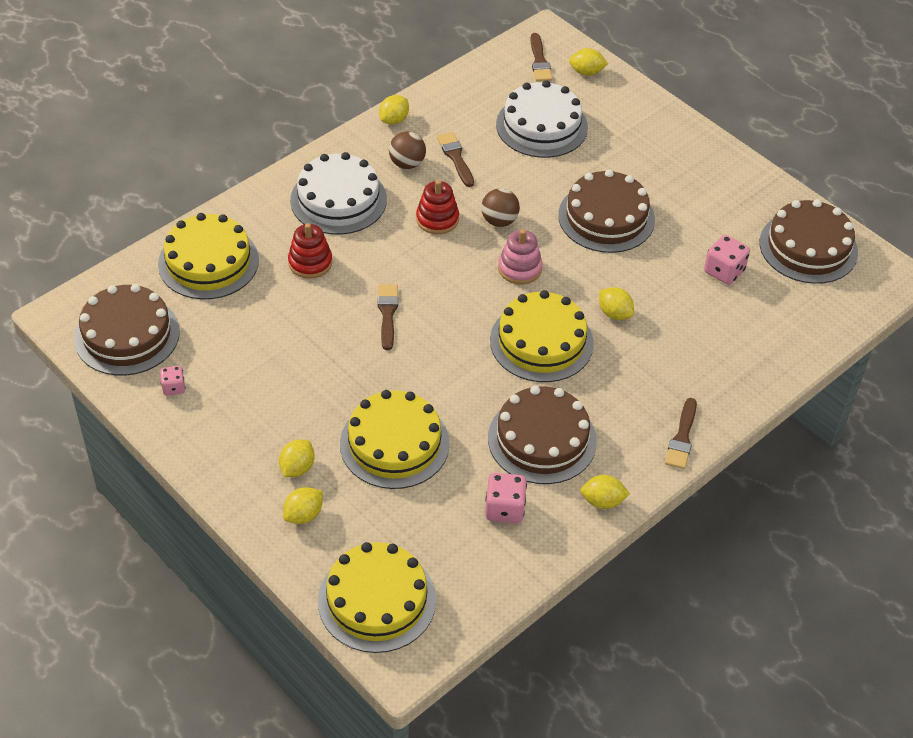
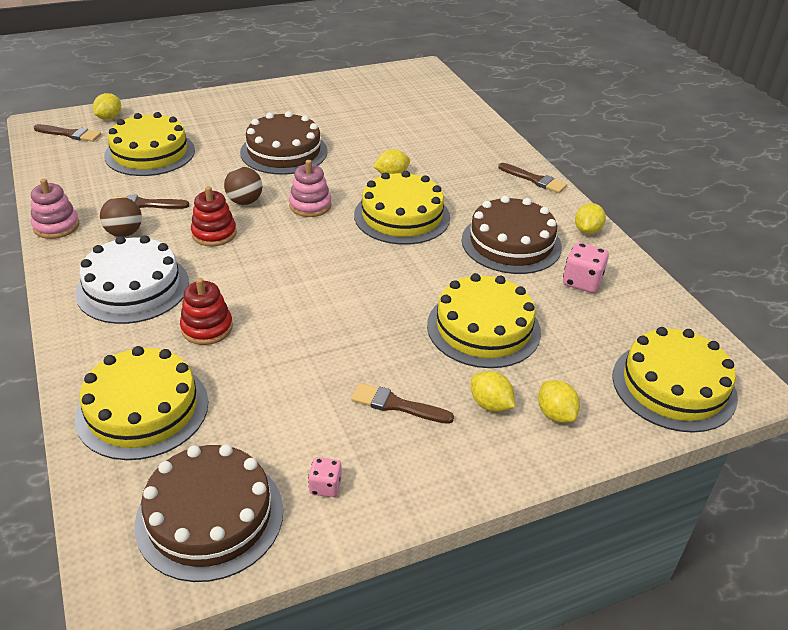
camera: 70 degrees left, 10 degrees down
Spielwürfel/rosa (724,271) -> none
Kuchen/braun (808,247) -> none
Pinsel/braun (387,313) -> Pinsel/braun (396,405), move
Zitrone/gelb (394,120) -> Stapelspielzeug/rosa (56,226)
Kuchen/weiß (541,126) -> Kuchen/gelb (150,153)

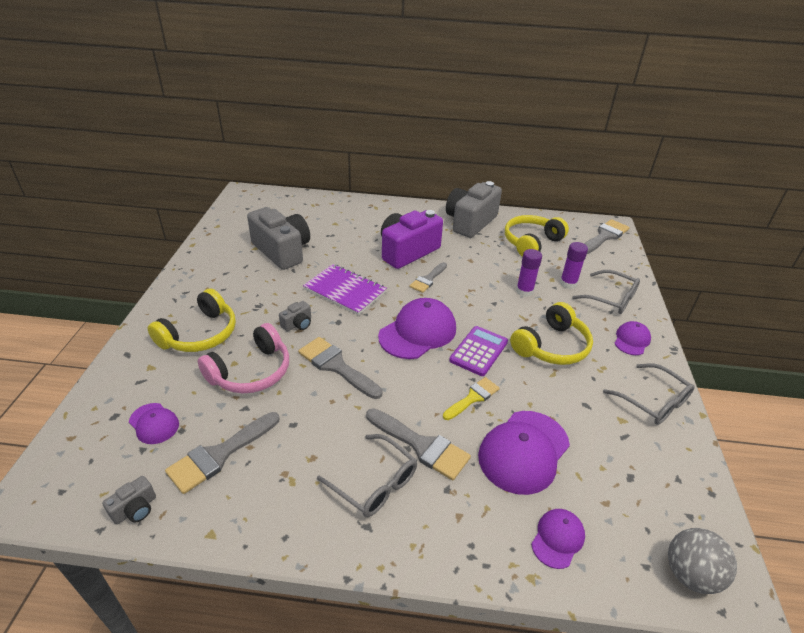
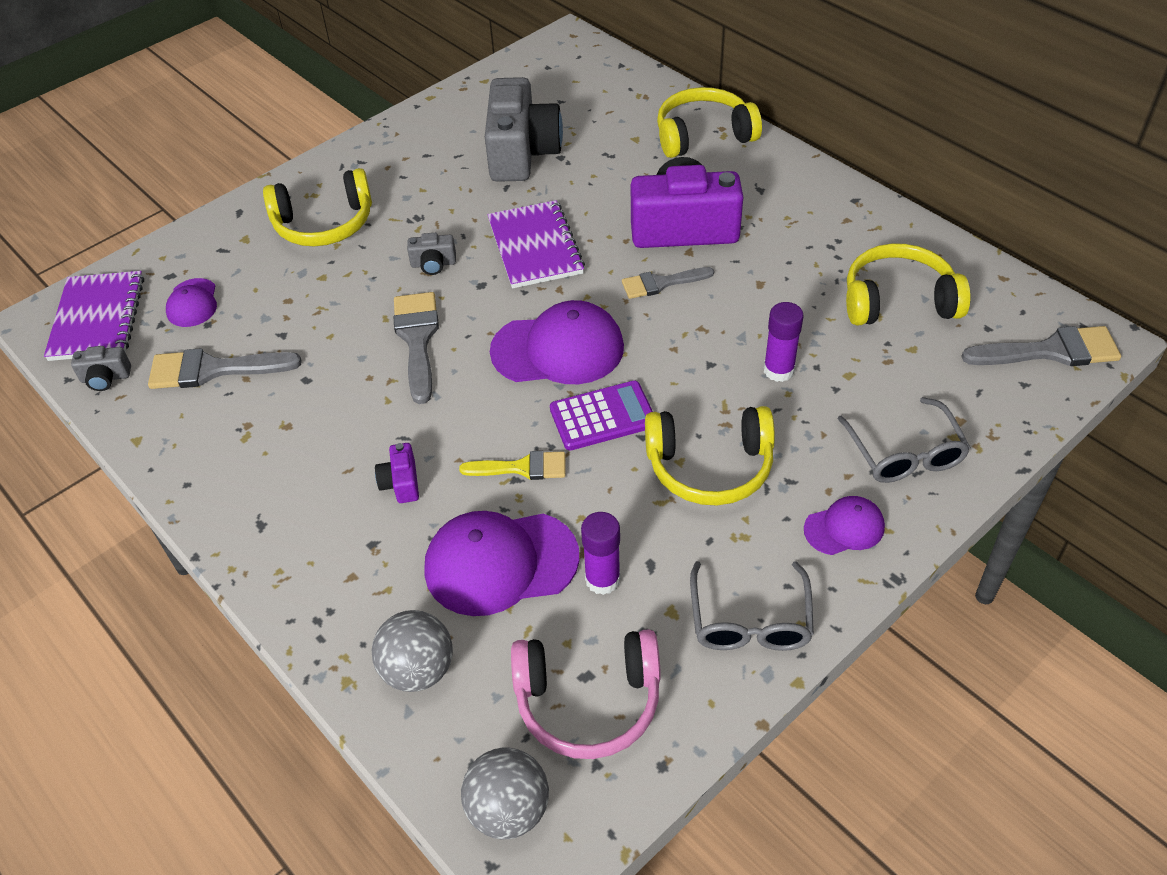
camera: 45 degrees right, 10 degrees up
Brille/grau (374,483) -> none
Kamera/grau (470,222) -> none
none -> Notizbuch/lila (97,318)
none -> Kopfhörer/gelb (703,135)
Kopfhörer/rosa (251,372) -> Kopfhörer/rosa (588,701), move
Klebestift/lila (568,283) -> Klebestift/lila (602,579), move
Pinsel/grau (421,445) -> Kamera/lila (401,483)
Kappe/lila (557,538) -> Ball/grau (418,670)

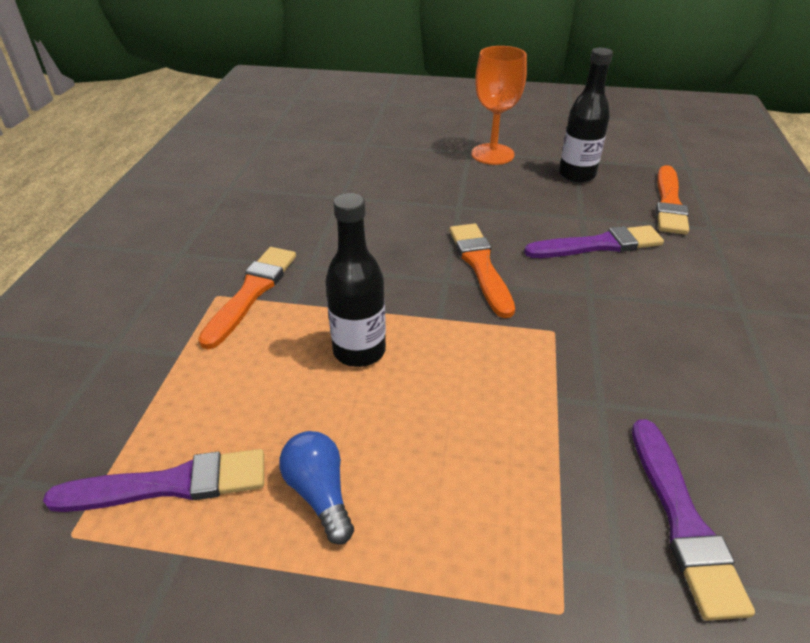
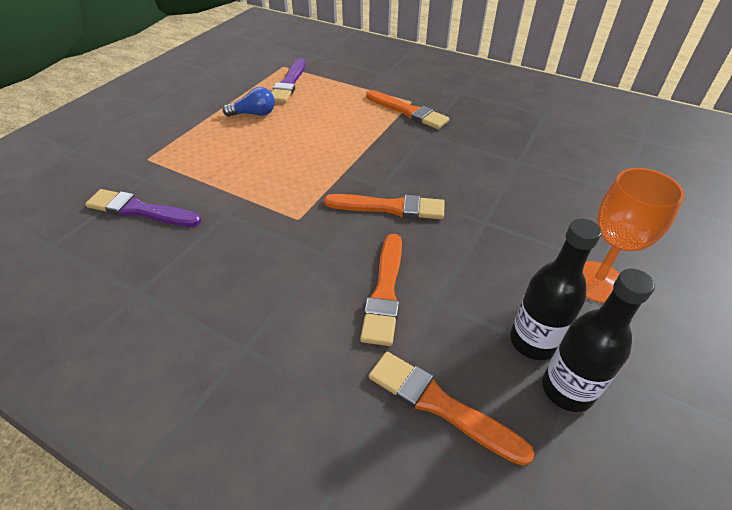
camera: 110 degrees right, 5 degrees up
Flasche/schwarz (359,351) -> Flasche/schwarz (567,389), move
Pinsel/lila (598,245) -> Pinsel/orange (385,291)

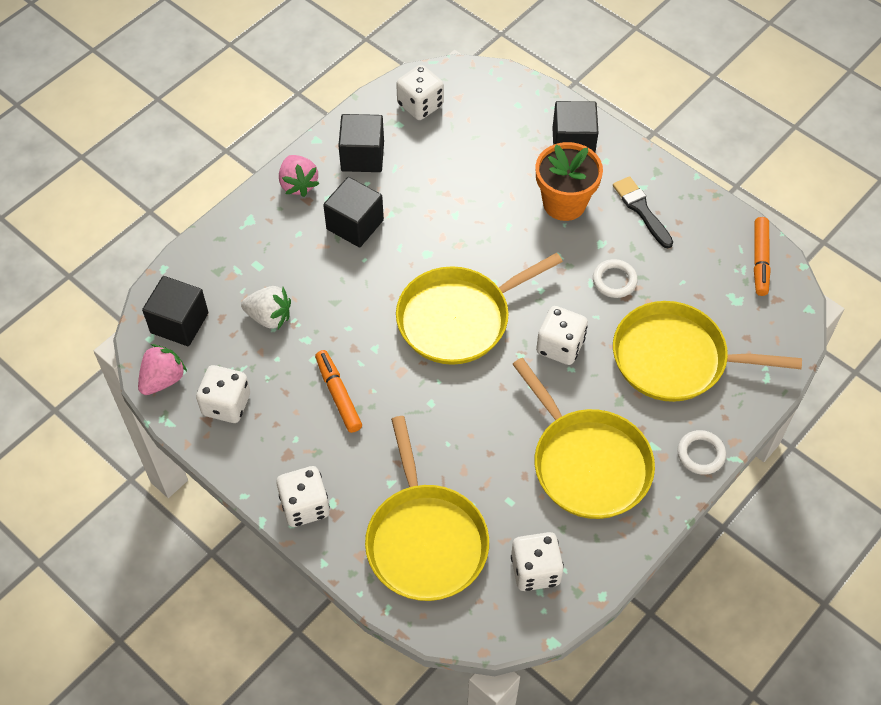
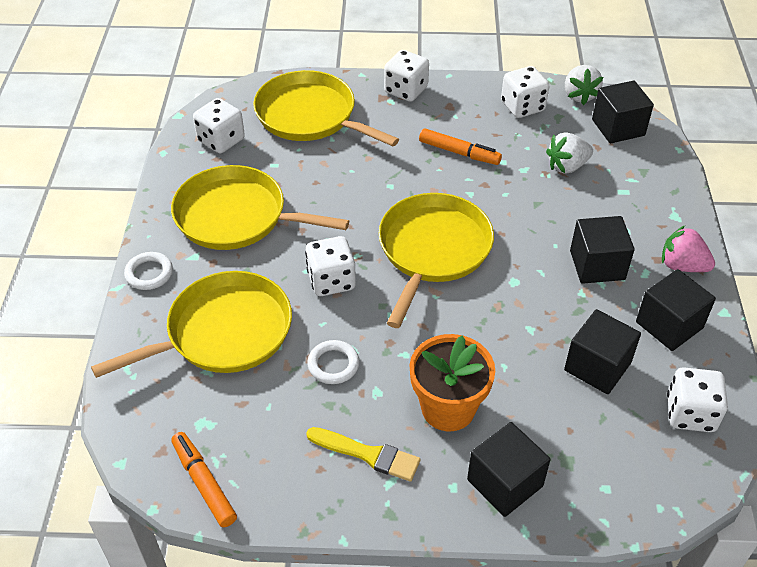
camera: 140 degrees right, 10 degrees down
none -> Kubus/schwarz (597,366)
Erdbeere/rosa (163,379) -> Erdbeere/weiß (579,95)
Pinsel/schwarz (641,210) -> Pinsel/gelb (367,454)

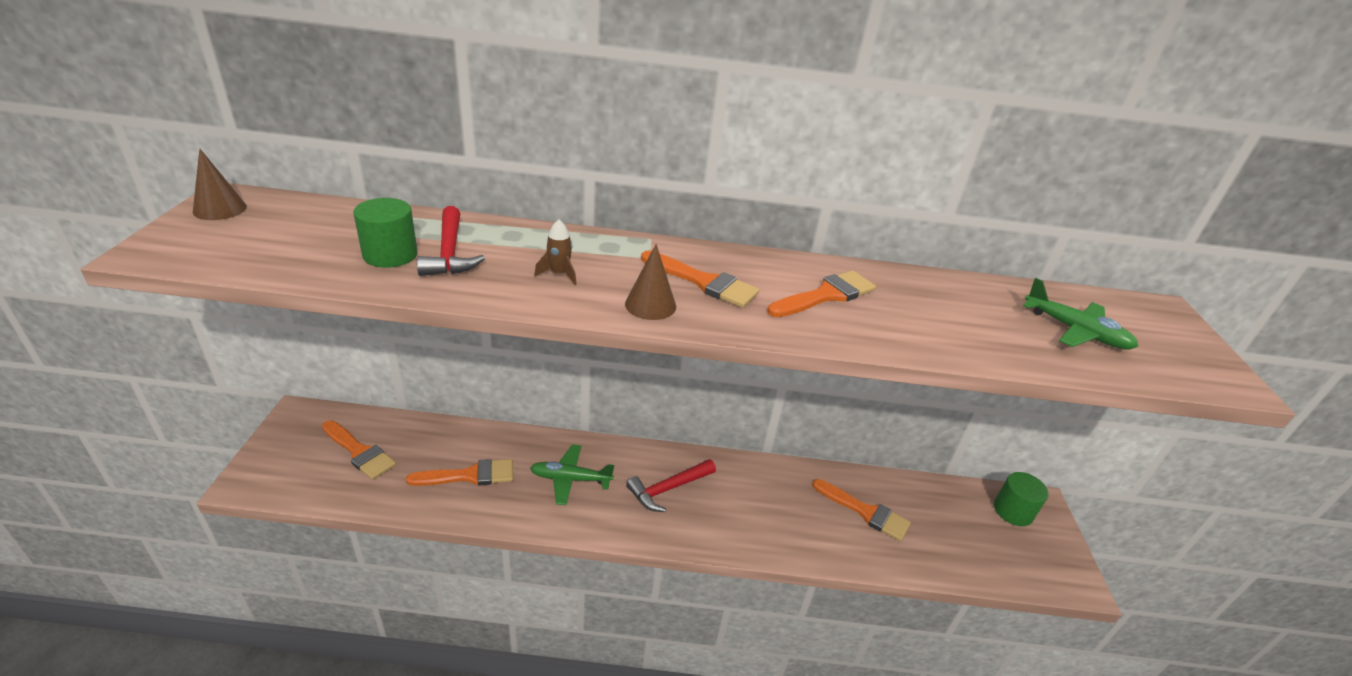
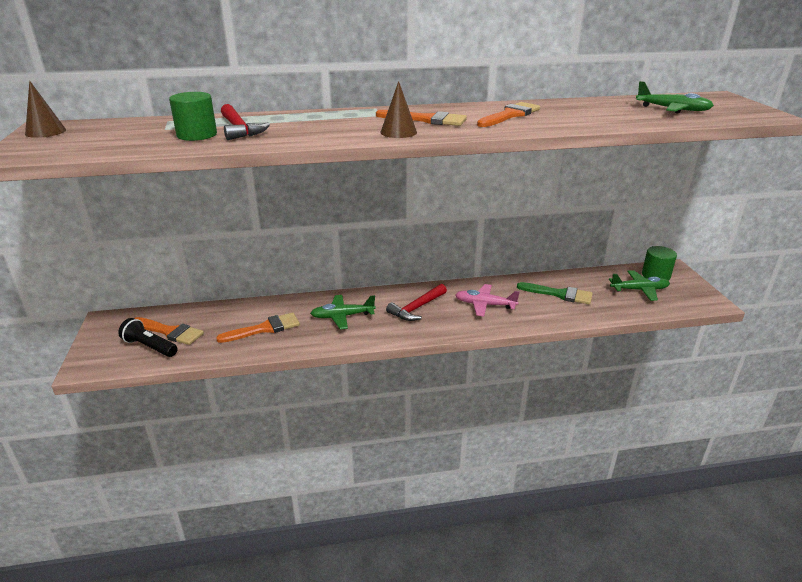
camera: 10 degrees left, 5 degrees down
Rakete/braun (559,274) -> none
none -> Taschenlampe/schwarz (149,347)
none -> Flugzeug/rosa (484,305)
none -> Flugzeug/grün (639,290)
Pinsel/orange (865,512) -> Pinsel/grün (559,294)

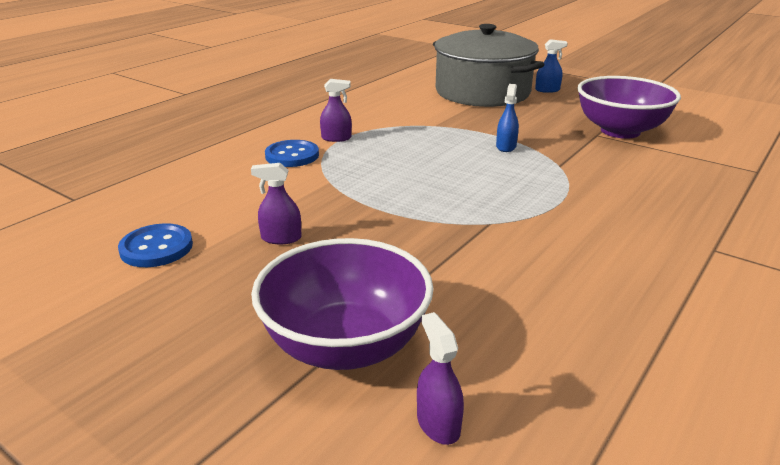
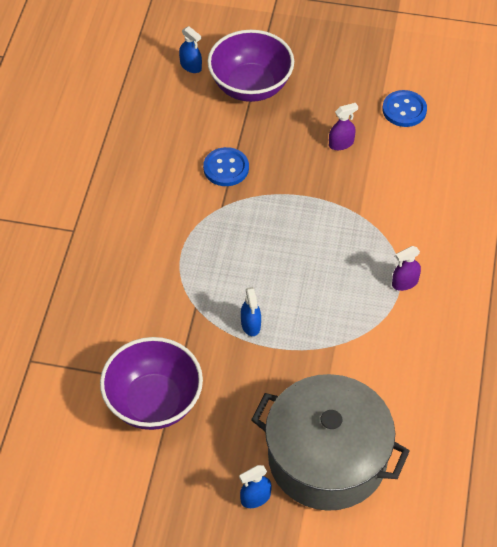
camera: 155 degrees right, 25 degrees up
Knopf/blau (292,155) -> Knopf/blau (226,168), move
Sprühflasche/lila (438,424) -> Sprühflasche/blau (191,66)

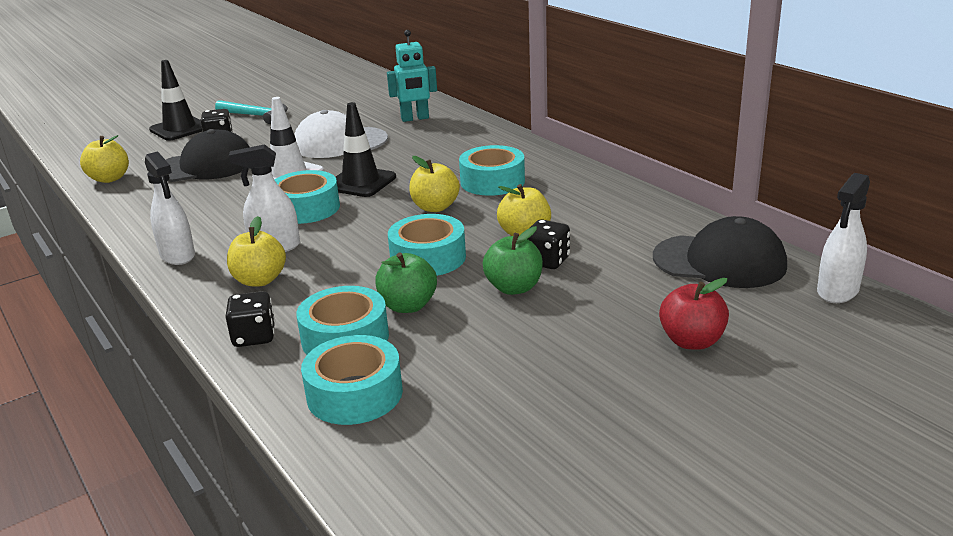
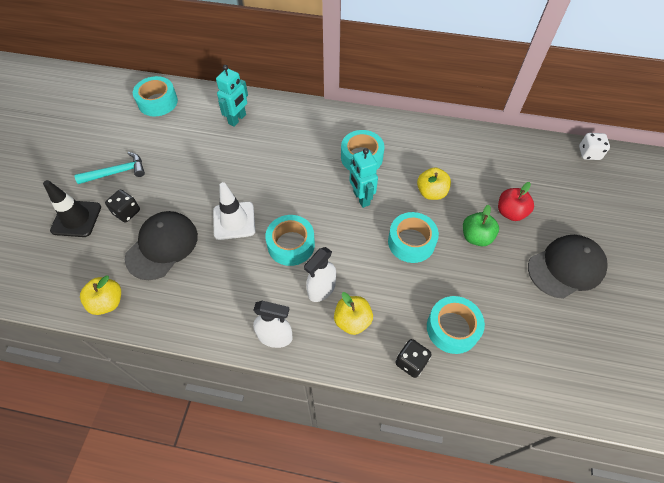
camera: 45 degrees left, 30 degrees up
Kappe/weiß (340,143) -> none
Leitkegel/schwarz (361,182) -> none
Apfel/grün (408,306) -> none
Spielwürfel/schwarz (547,261) -> none
Klebeband/türkis (354,394) -> Klebeband/türkis (158,102), move
Kappe/schwarz (719,261) -> Kappe/schwarz (566,267), move
Apfel/rot (691,341) -> Apfel/rot (510,212), move
Apfel/gelb (435,207) -> Roboter/türkis (361,198)
Sprühflasche/weiß (837,291) -> Spielwürfel/weiß (589,153)

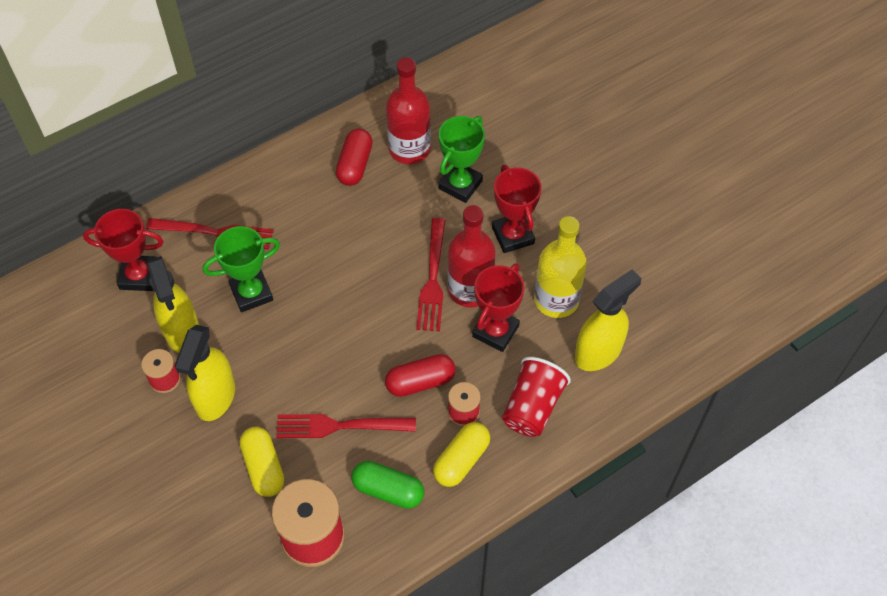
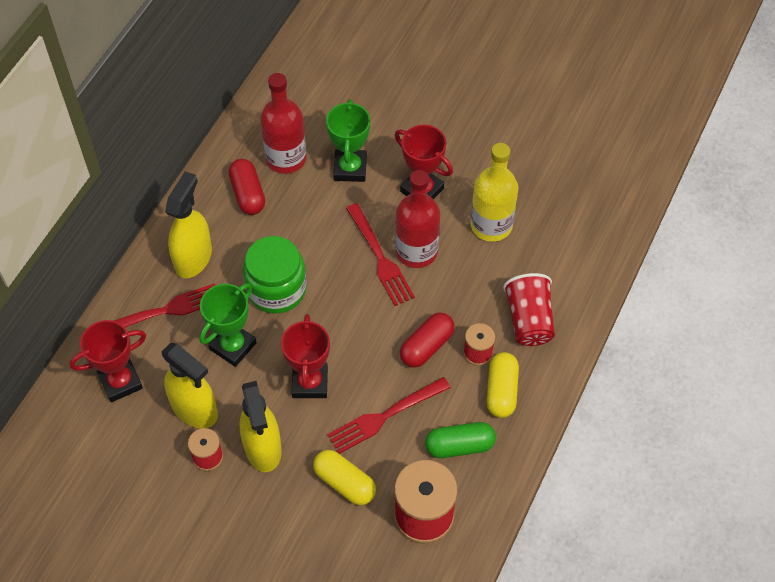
camera: 30 degrees left, 0 degrees up
none -> Einmachglas/grün (276,289)
Pokal/rot (495,331) -> Pokal/rot (310,383), move
Sprühflasche/gelb (598,352) -> Sprühflasche/gelb (193,258), move

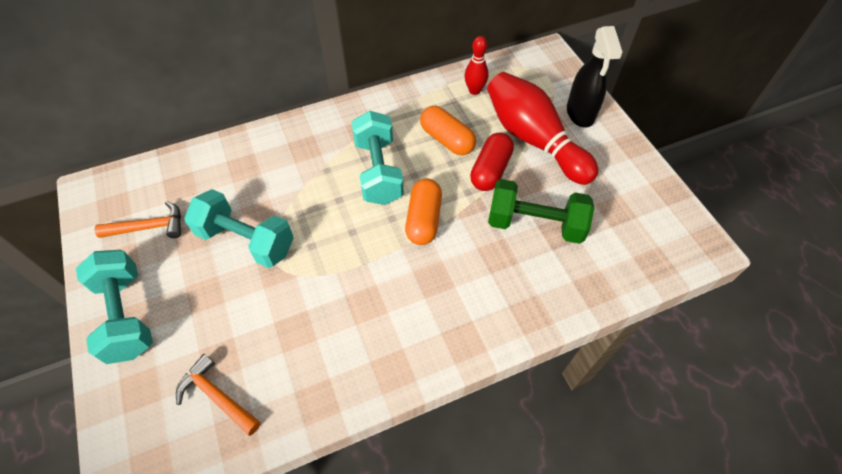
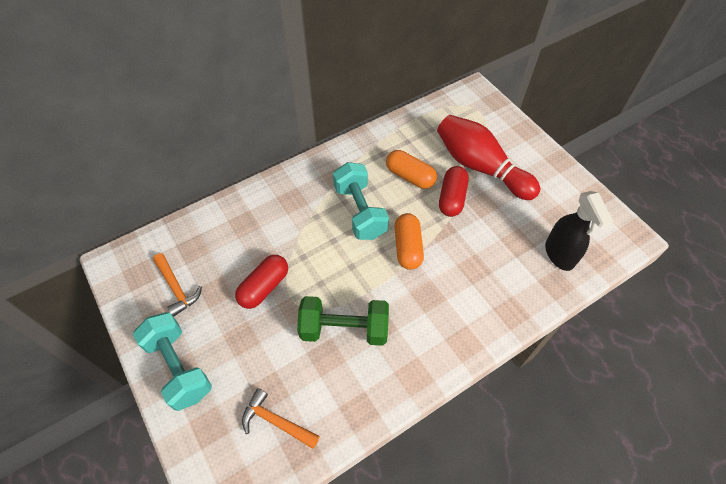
camera: 10 degrees left, 0 degrees up
Bowlingkegel/rot (474,90) -> none
Hantel/grün (535,224) -> Hantel/grün (344,329), move
Sprühflasche/schwarz (580,114) -> Sprühflasche/schwarz (559,255), move
Hantel/türkis (246,240) -> Kapsel/rot (264,287)
Hammer/orange (149,227) -> Hammer/orange (176,288), 75 degrees clockwise

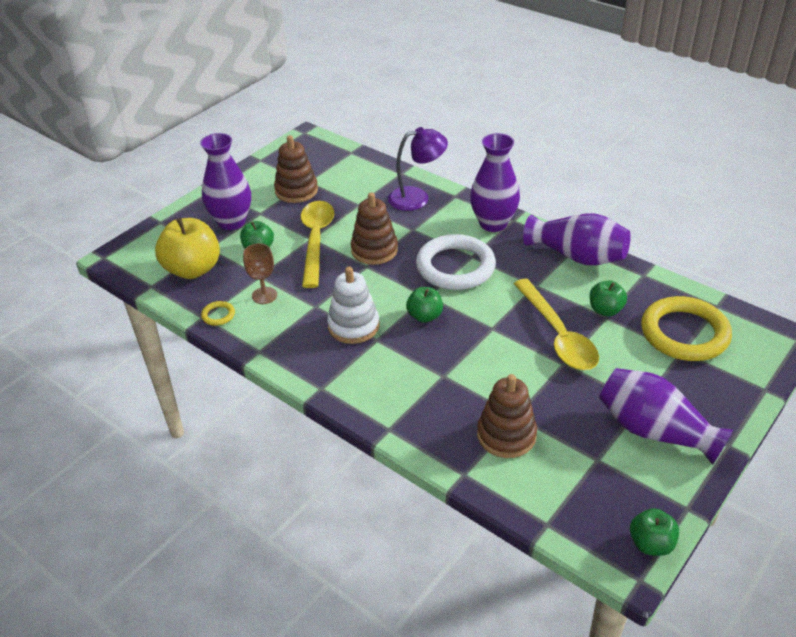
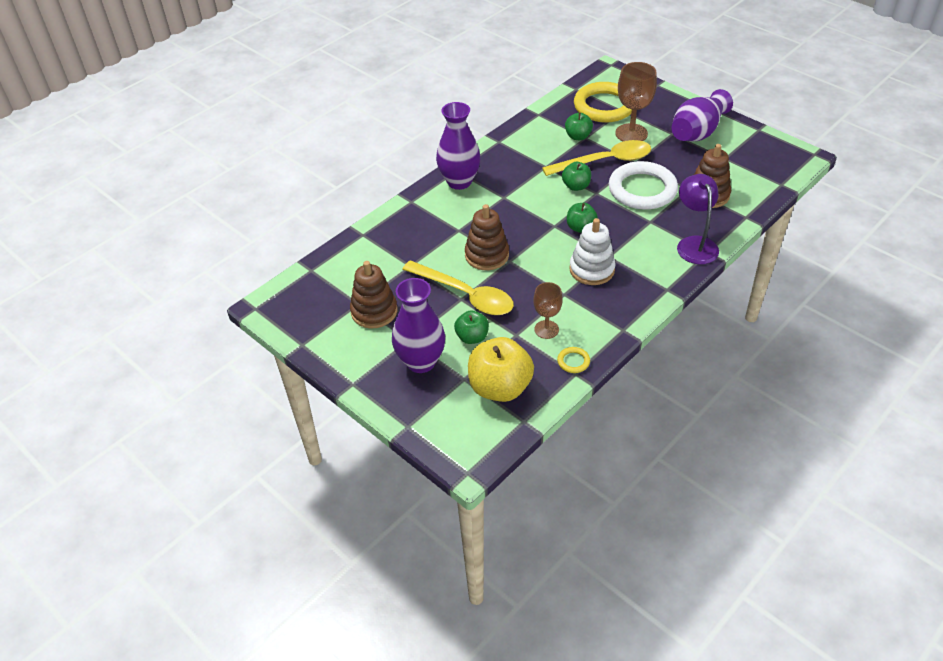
camera: 85 degrees left, 5 degrees up
Vase/lila (577,256) -> none
none -> Kelch/braun (631,133)
Lampe/lila (417,197) -> Lampe/lila (694,244), move
Ring/weiß (455,267) -> Ring/weiß (642,189), move
Apfel/grün (651,544) -> Apfel/grün (576,186), move
Löffel/gelb (316,240) -> Löffel/gelb (465,295), 150 degrees counterclockwise

